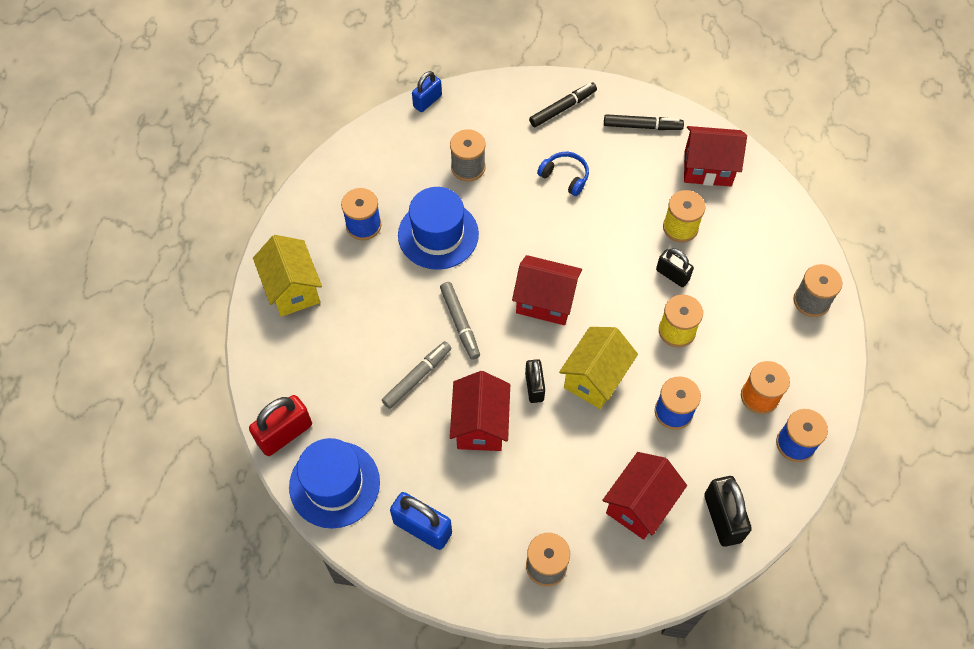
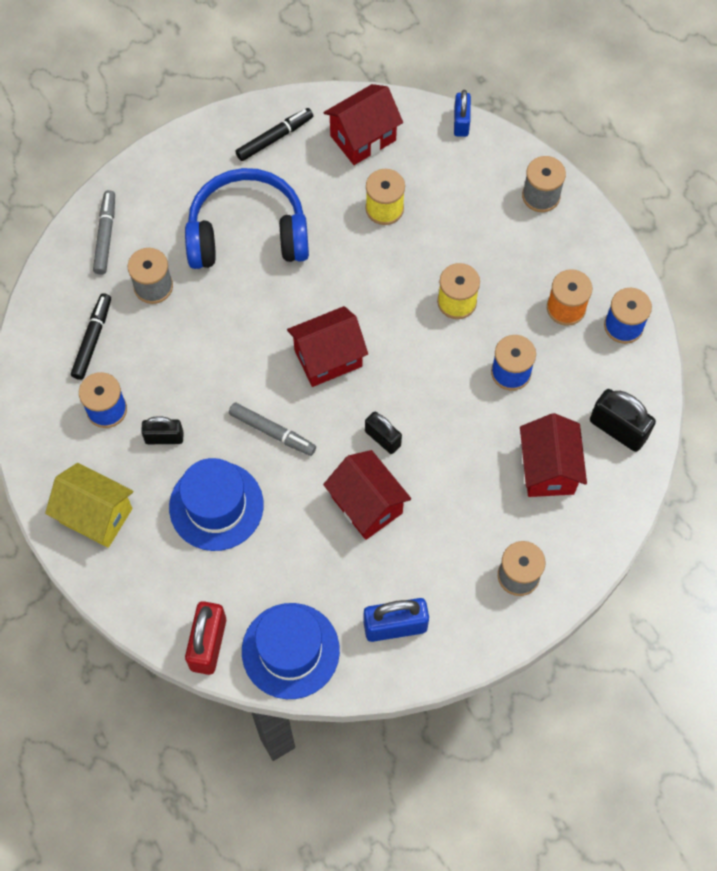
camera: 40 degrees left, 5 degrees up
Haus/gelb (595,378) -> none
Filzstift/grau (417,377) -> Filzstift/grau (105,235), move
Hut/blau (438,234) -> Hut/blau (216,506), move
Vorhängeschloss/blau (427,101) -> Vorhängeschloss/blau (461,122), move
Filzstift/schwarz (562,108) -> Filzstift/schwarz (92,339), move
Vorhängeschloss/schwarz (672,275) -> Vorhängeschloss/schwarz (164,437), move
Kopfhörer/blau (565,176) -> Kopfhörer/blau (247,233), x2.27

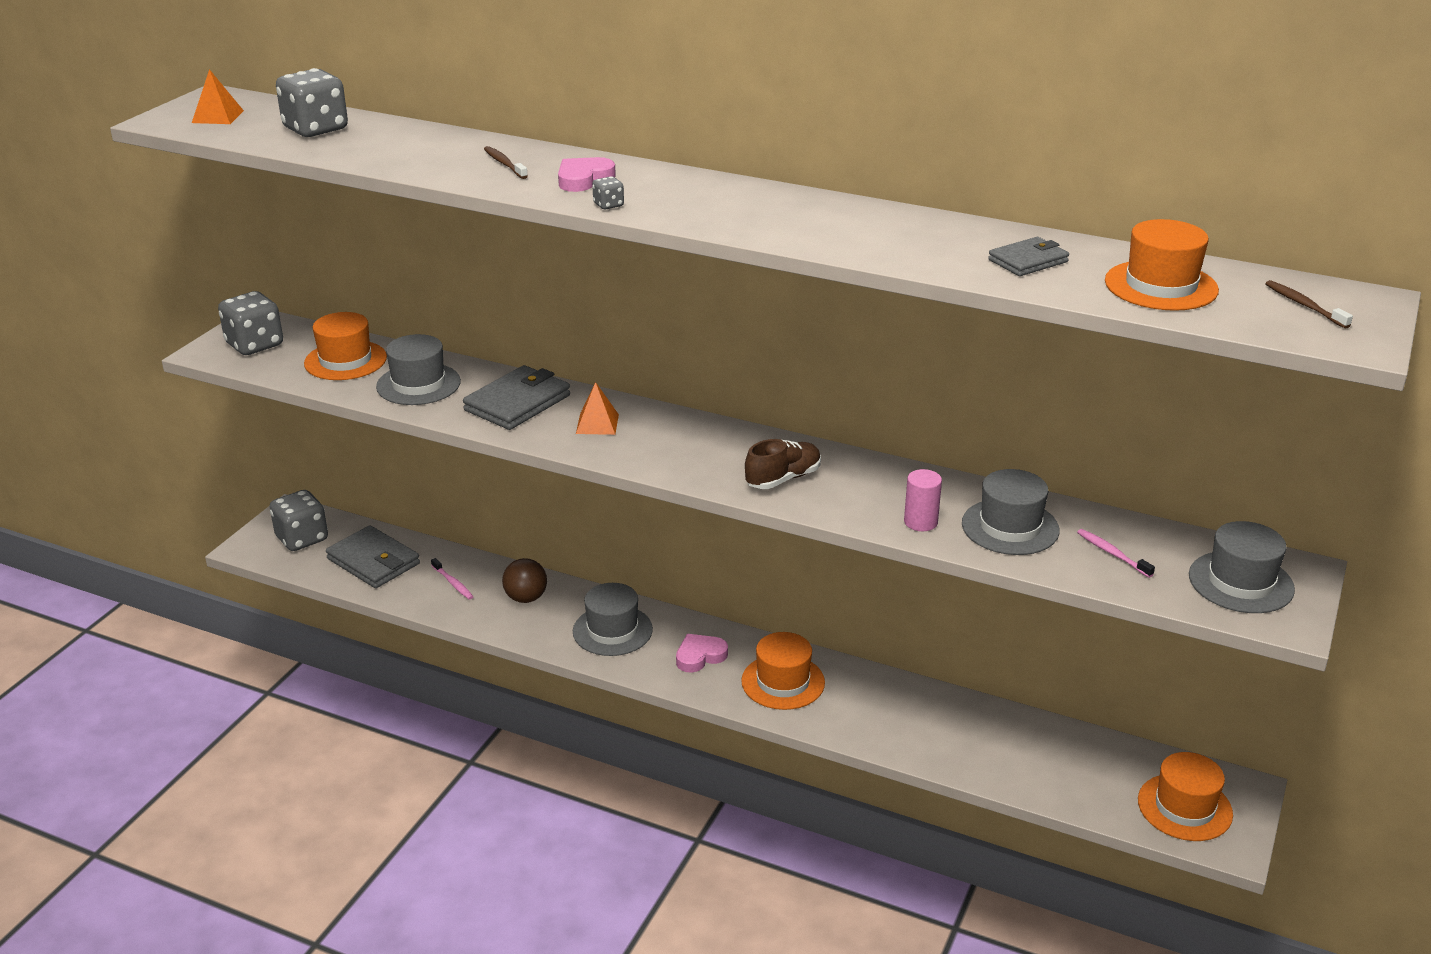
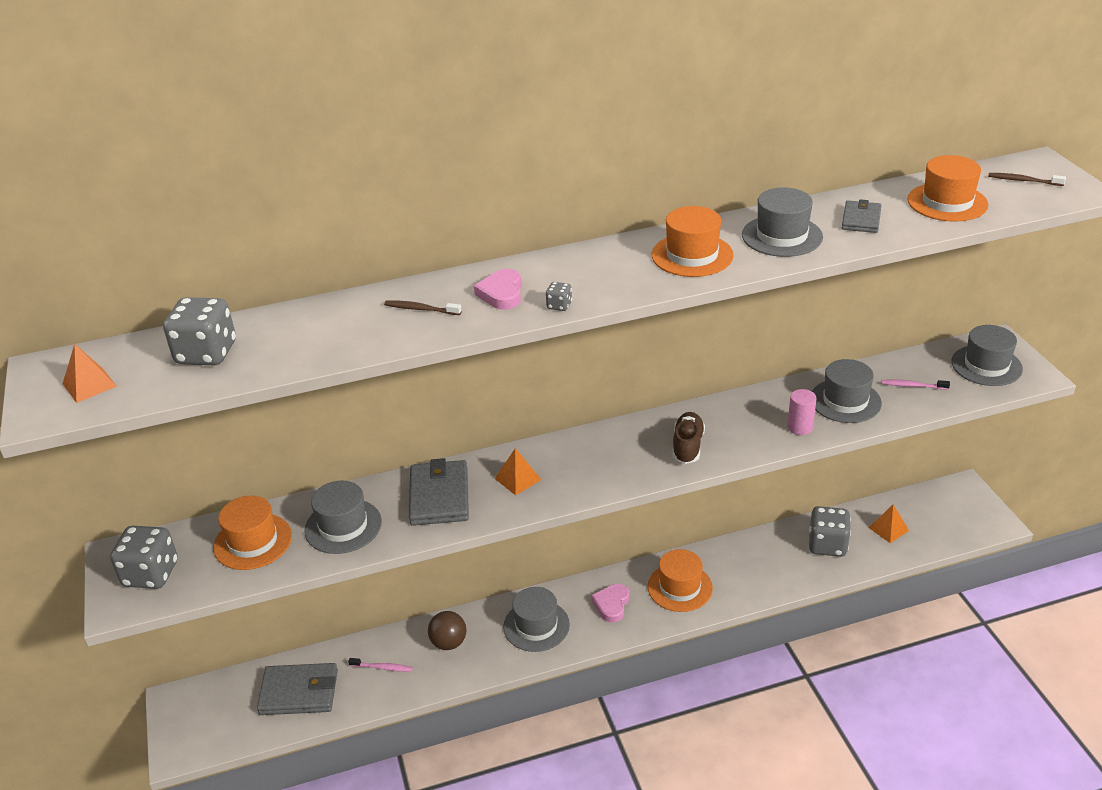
camera: 40 degrees left, 5 degrees up
none -> Hut/grau (782,236)
none -> Pyramide/orange (888,529)
Spielwürfel/grau (302,539) -> Spielwürfel/grau (827,545), move
Hut/orange (1184,807) -> Hut/orange (692,255), move

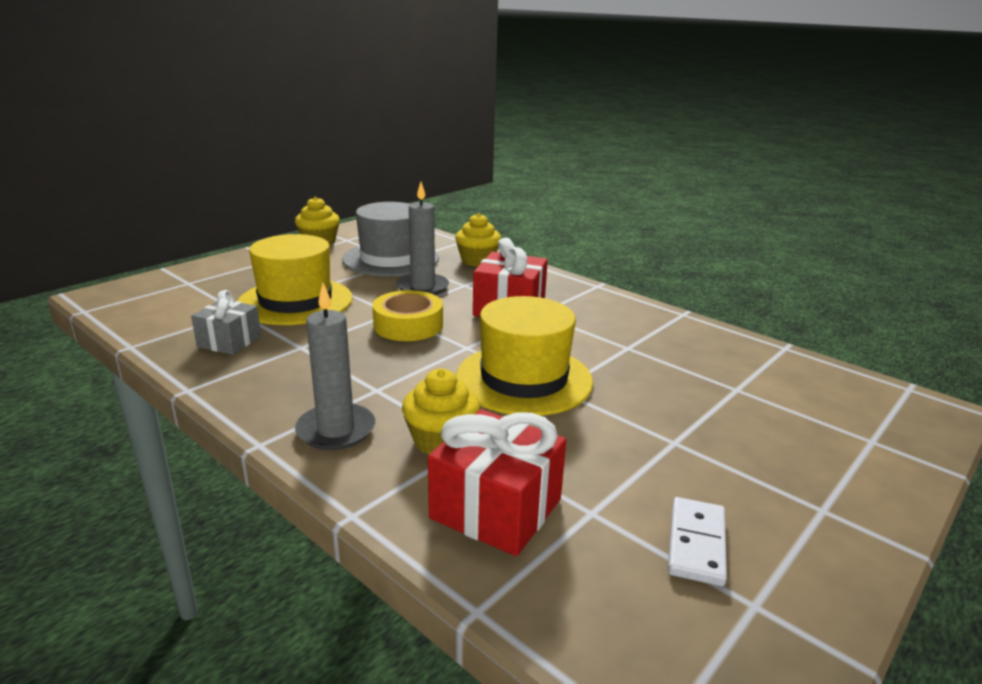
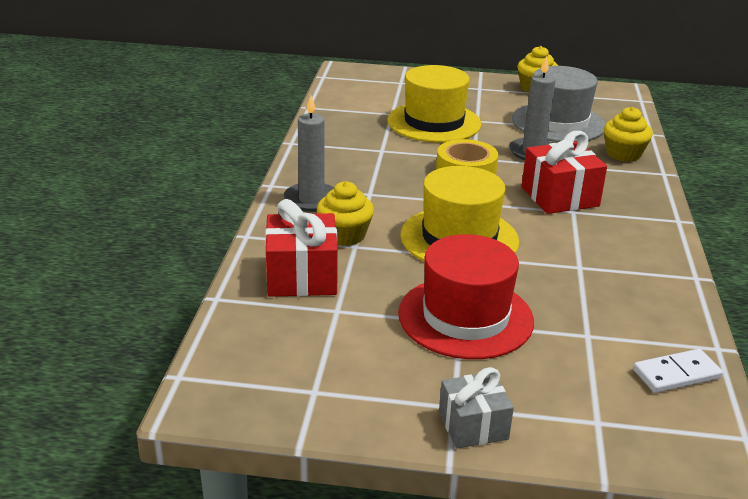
camera: 55 degrees right, 5 degrees up
none -> Hut/rot (465,317)
Geschenk/grau (229,341) -> Geschenk/grau (473,425), move
Dominostein/weiß (696,543) -> Dominostein/weiß (676,374), move

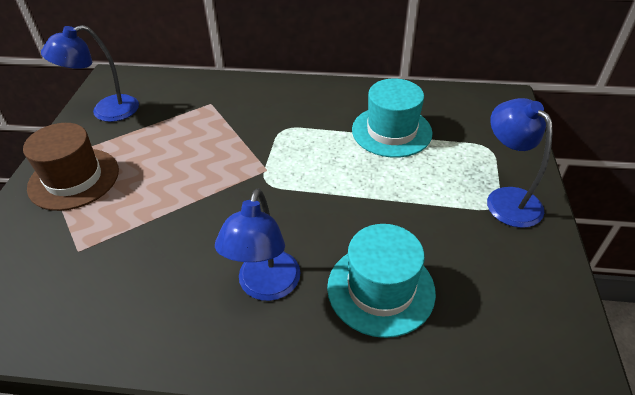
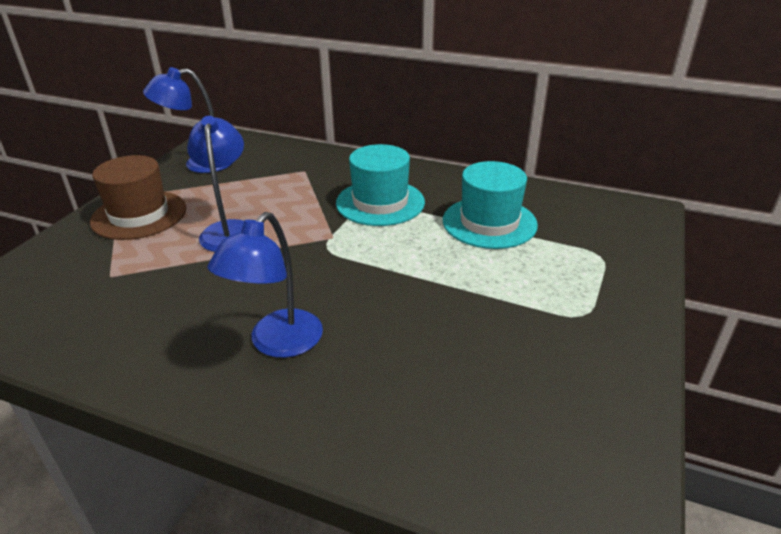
camera: 15 degrees right, 10 degrees down
Hut/türkis (381,289) -> Hut/türkis (380,202), move
Lampe/blau (506,199) -> Lampe/blau (229,230), move

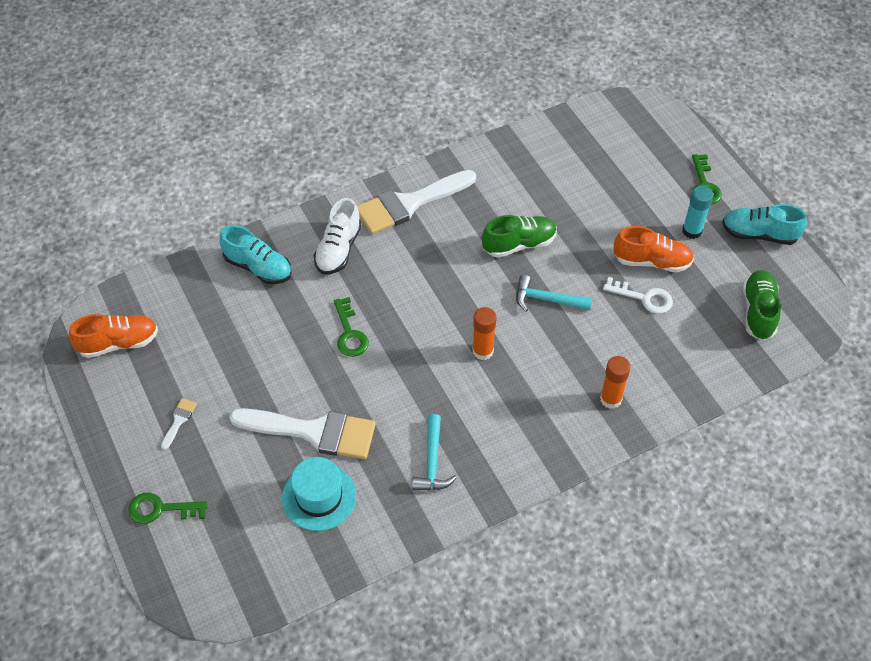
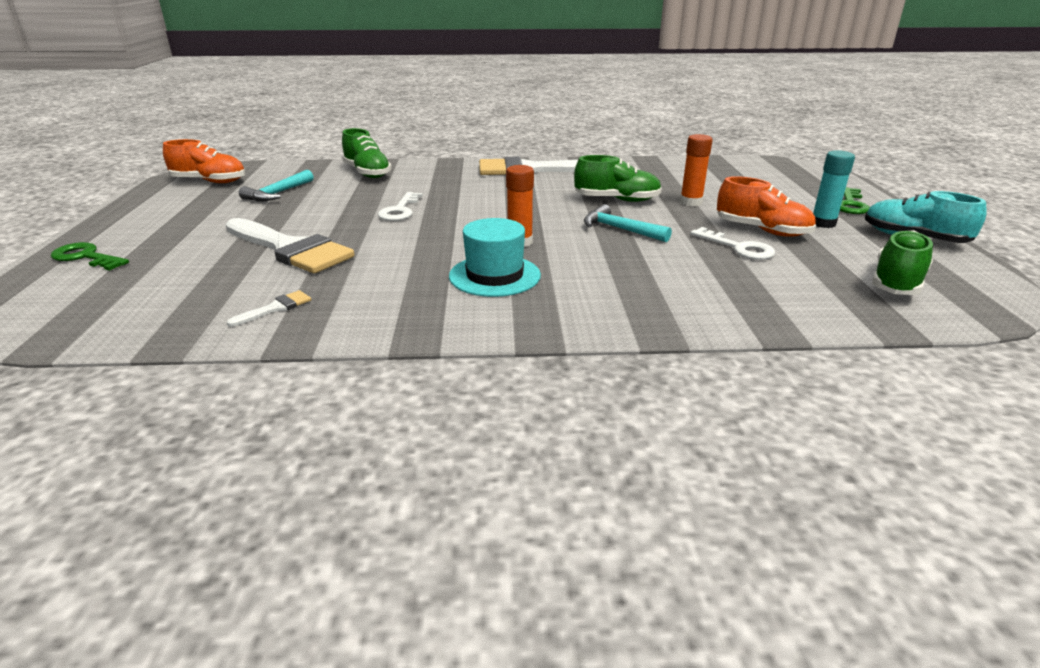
camera: 25 degrees right, 25 degrees down
Schuh/weiß (338,249) -> none
Pinsel/weiß (179,421) -> Pinsel/weiß (275,308), move
Hut/türkis (319,497) -> Hut/türkis (494,276), move
Hammer/türkis (432,461) -> Hammer/türkis (278,193), move
Klebestift/orange (610,399) -> Klebestift/orange (691,202), move
Schuh/türkis (258,267) -> Schuh/grün (367,173)
Schlüssel/grün (350,333) -> Schlüssel/weiß (400,210)

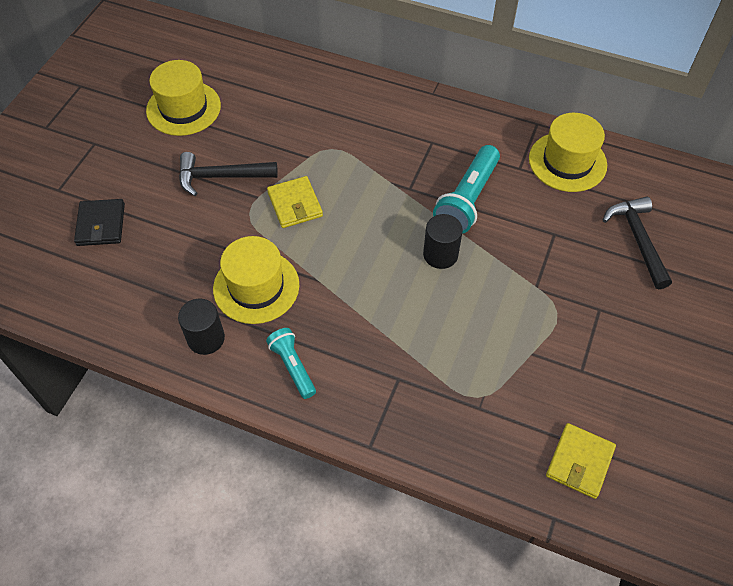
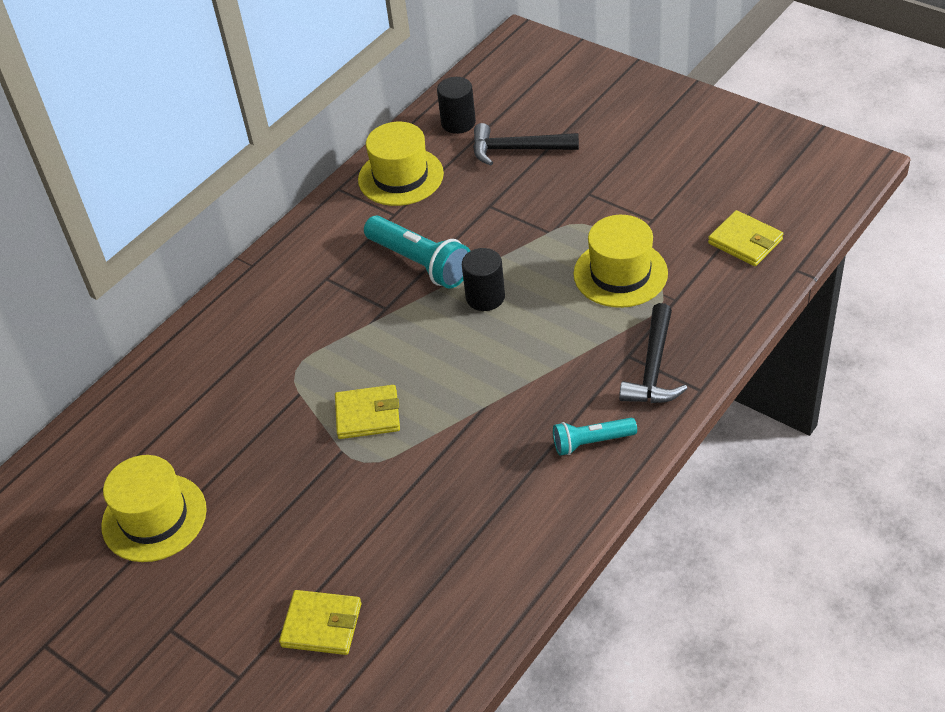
camera: 70 degrees left, 10 degrees down
Vollzylinder/schwarz (206,338) -> Vollzylinder/schwarz (458,123), move
Hammer/schwarz (221,177) -> Hammer/schwarz (653,368), move
Hut/gelb (256,287) -> Hut/gelb (620,273), move
Geldbörse/schwarz (101,225) -> Geldbörse/gelb (321,625)

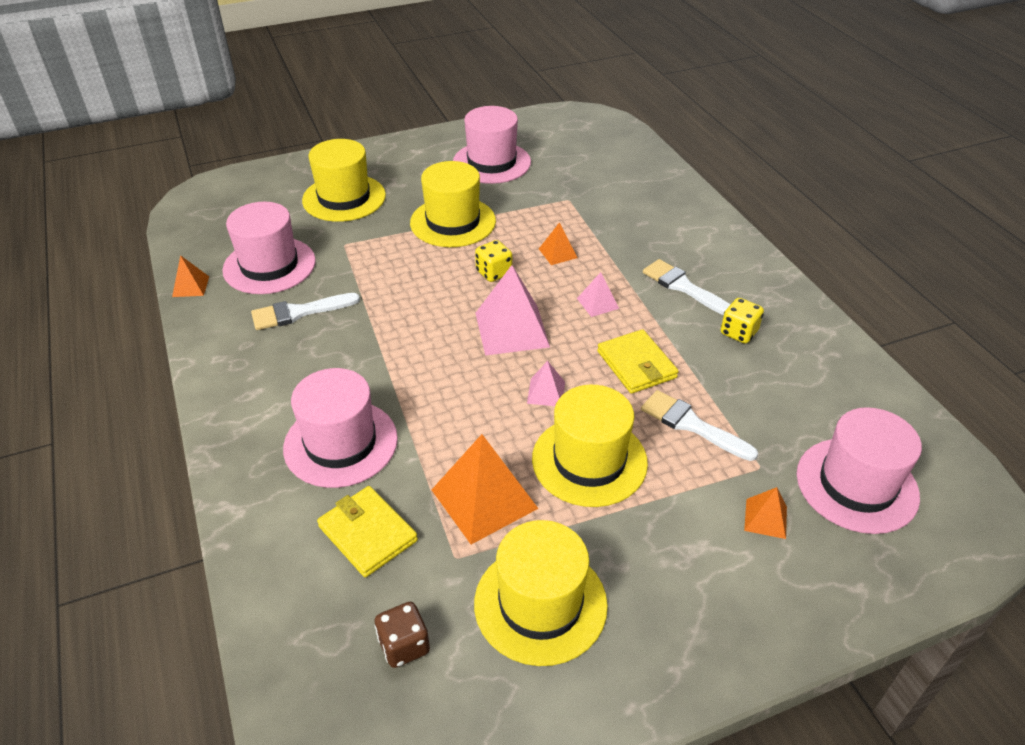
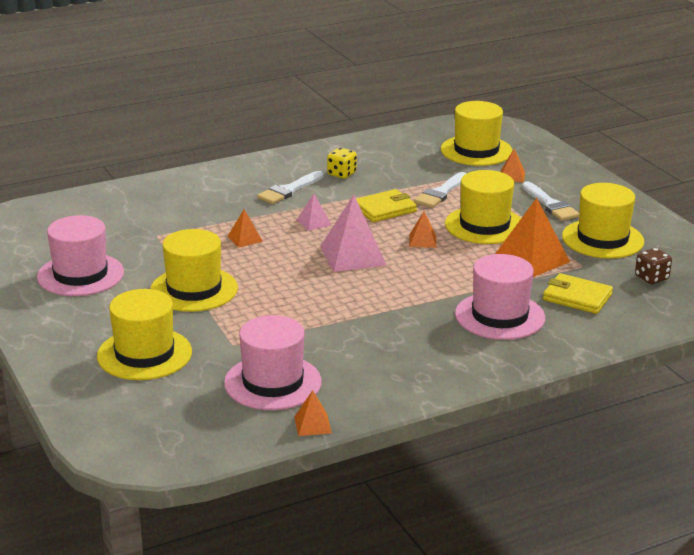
camera: 95 degrees left, 15 degrees down
Spielwürfel/gelb (494,273) -> none
Pinsel/weiß (299,312) -> Pinsel/weiß (550,204), move
Pyramide/rosa (546,392) -> Pyramide/orange (422,240)
Hut/rosa (856,485) -> Hut/gelb (476,151)
Geldbörse/gelb (368,533) -> Geldbörse/gelb (577,297), 75 degrees clockwise

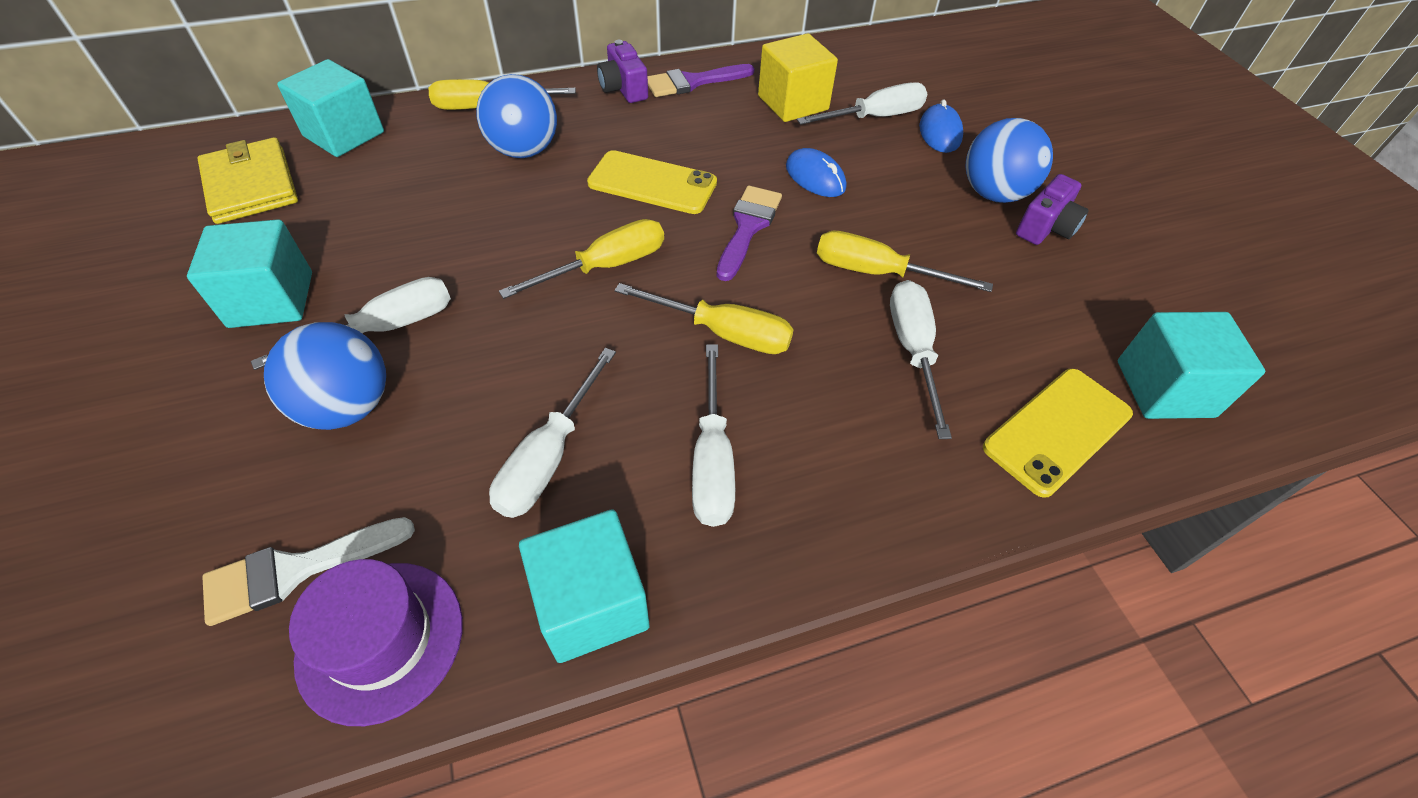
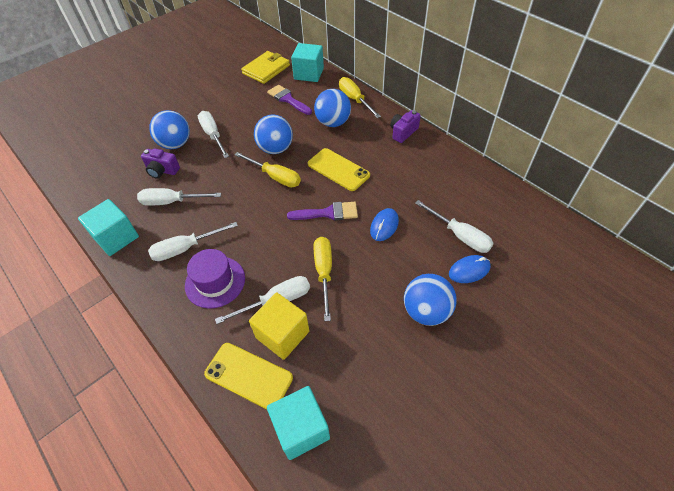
camera: 70 degrees right, 0 degrees up
Kubus/türkis (271,299) -> none
Pinsel/weiß (296,570) -> none
Schraubenzieher/gelb (723,333) -> none
none -> Ball/blau (276,149)
Hut/lila (380,640) -> Hut/lila (215,282), move
Pinsel/lila (693,82) -> Pinsel/lila (288,99), move
Kubus/gelb (793,103) -> Kubus/gelb (282,334), move
Kamera/lila (1045,228) -> Kamera/lila (162,171), move
Schraubenzieher/weiß (385,328) -> Schraubenzieher/weiß (213,135), 150 degrees counterclockwise
Handy/gelb (652,183) -> Handy/gelb (338,169), 45 degrees counterclockwise

